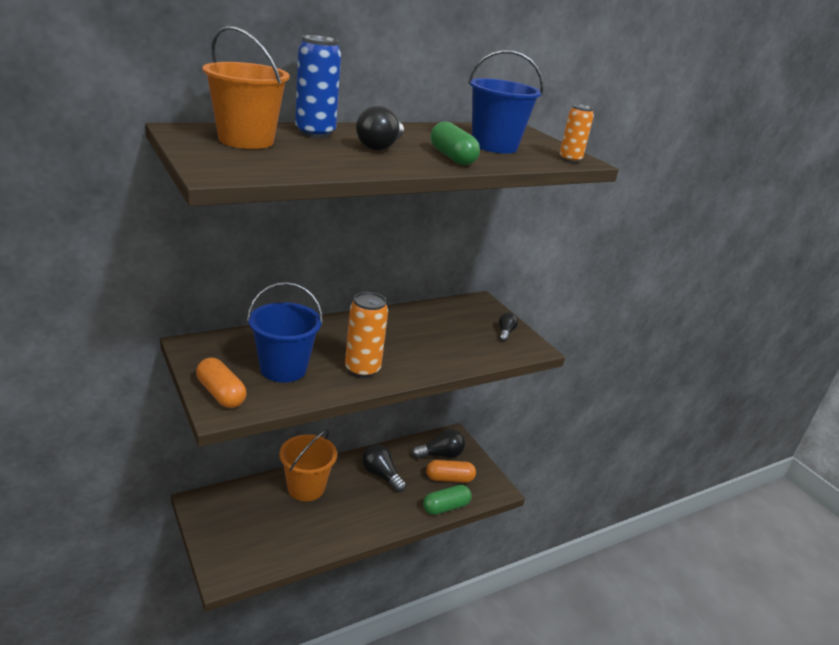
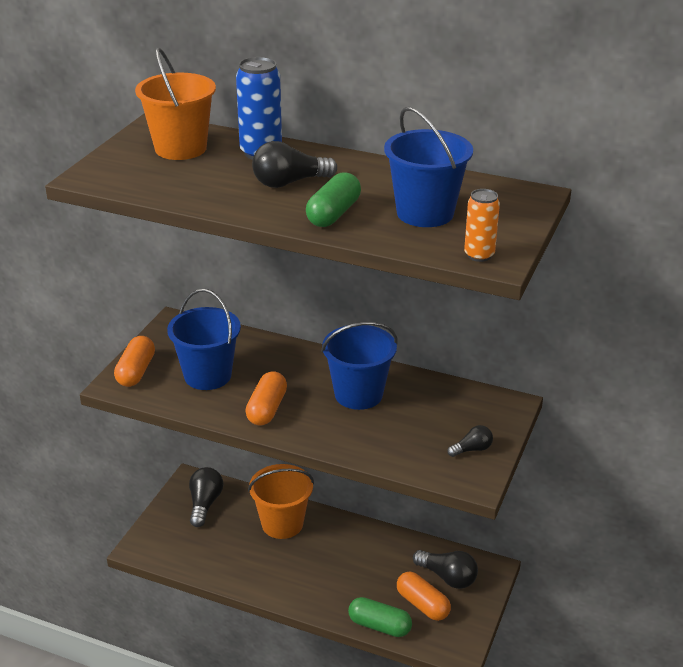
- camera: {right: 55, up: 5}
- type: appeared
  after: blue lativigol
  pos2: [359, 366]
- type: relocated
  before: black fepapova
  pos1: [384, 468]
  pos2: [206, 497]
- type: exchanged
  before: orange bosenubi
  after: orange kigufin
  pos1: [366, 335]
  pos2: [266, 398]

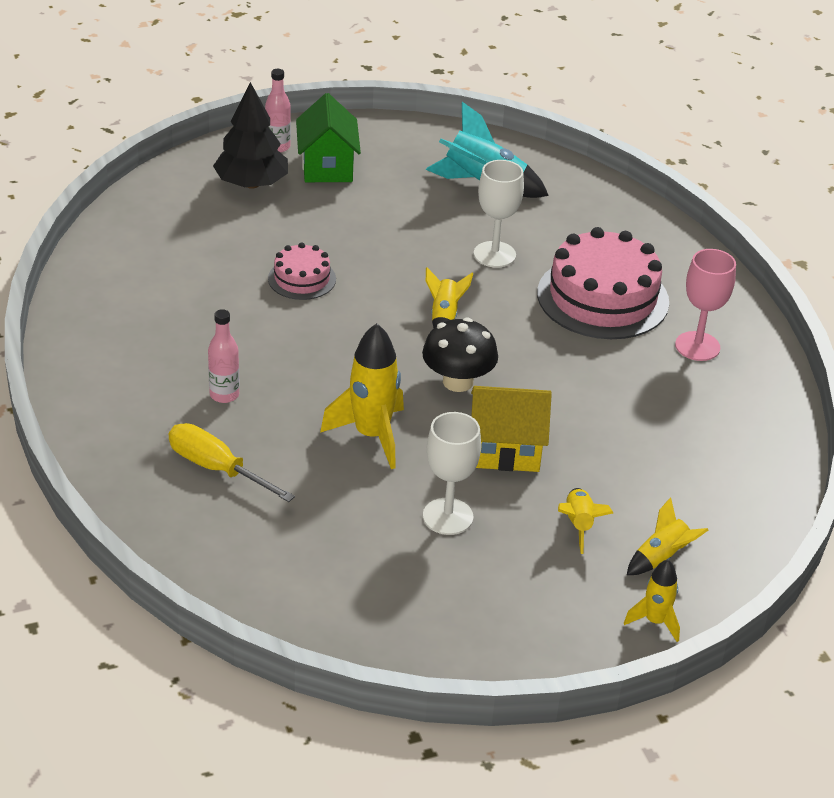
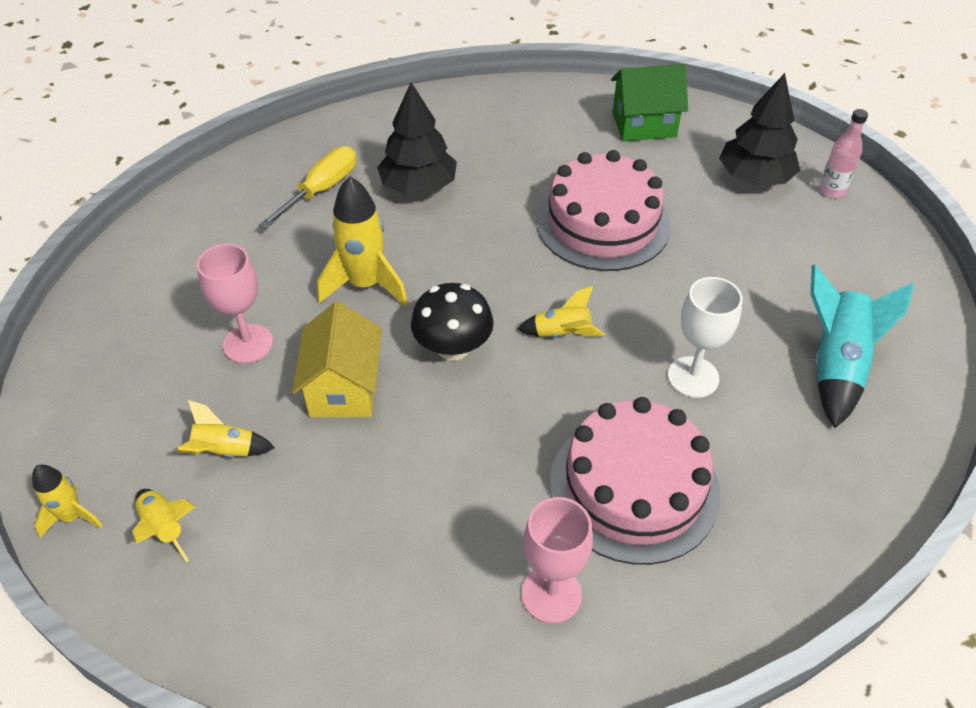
- camera: {right: 90, up: 10}
- type: relocated
  before: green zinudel
  pos1: [328, 137]
  pos2: [649, 102]
- type: exchanged
  before: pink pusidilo
  after: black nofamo
  pos1: [224, 356]
  pos2: [417, 138]
- type: colour
  before: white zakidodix
  after: pink zakidodix
  pos1: [452, 473]
  pos2: [235, 303]
- type: size
  before: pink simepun
  pos1: [302, 271]
  pos2: [603, 210]
  scale: 1.94

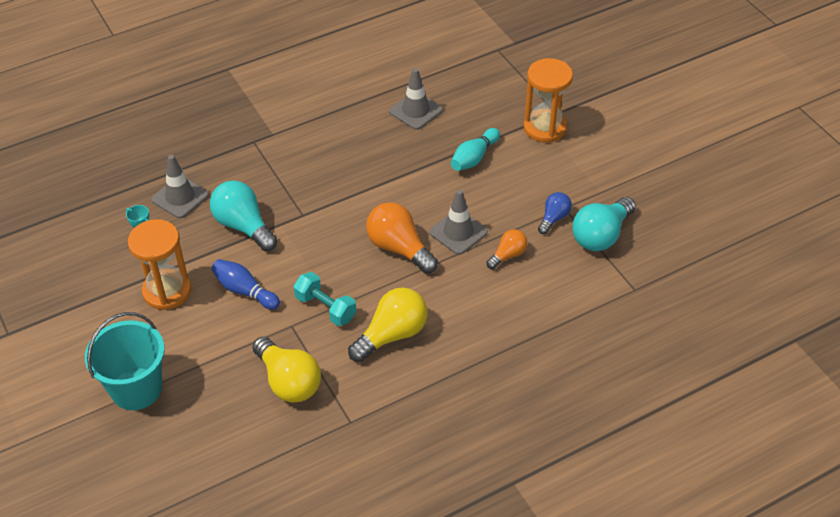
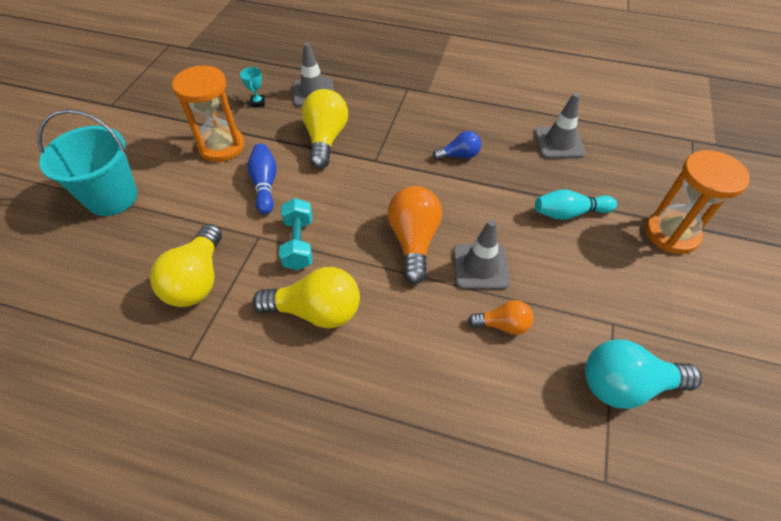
- camera: {right: 45, up: 5}
- type: relocated
  before: blue fepapova
  pos1: [555, 213]
  pos2: [457, 145]
- type: colour
  before: turquoise fepapova
  after: yellow fepapova
  pos1: [243, 215]
  pos2: [325, 129]

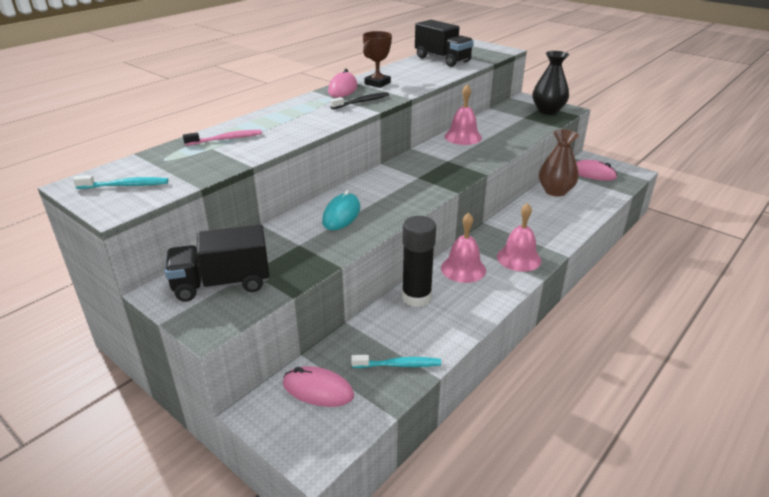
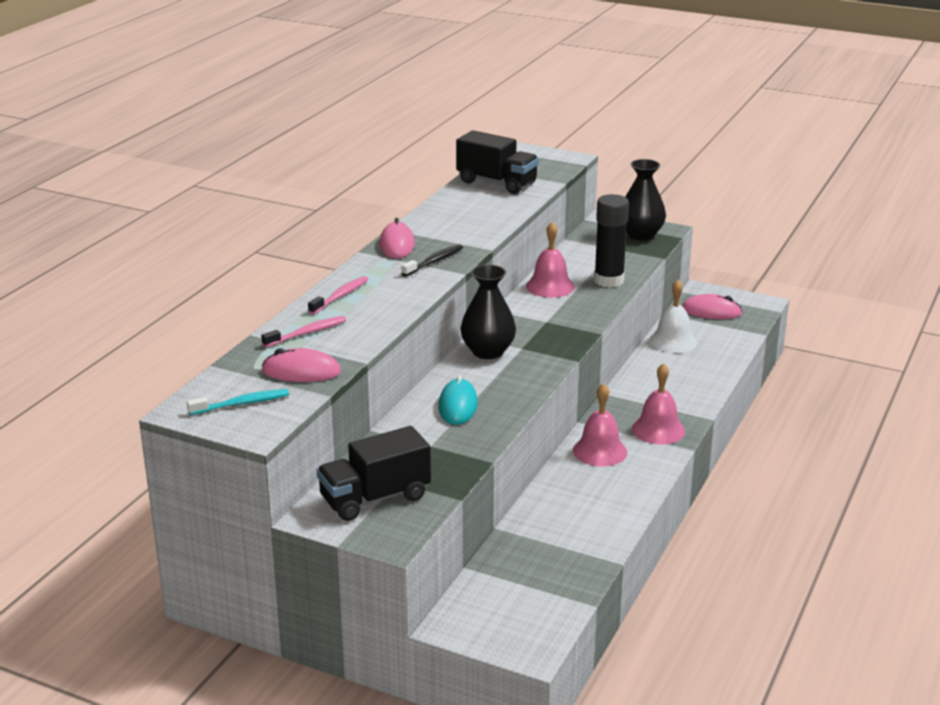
- camera: {right: -15, up: -5}
- type: missing
  before: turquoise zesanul
  pos1: [396, 361]
- type: missing
  before: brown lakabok
  pos1: [377, 59]
- type: appeared
  after: pink zesanul
  pos2: [338, 295]
- type: appeared
  after: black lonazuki
  pos2: [488, 312]
- type: relocated
  before: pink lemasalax
  pos1: [318, 386]
  pos2: [301, 365]
- type: relocated
  before: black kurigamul
  pos1: [419, 261]
  pos2: [611, 241]
- type: exchanged
  before: brown lonazuki
  after: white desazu
  pos1: [559, 163]
  pos2: [673, 316]

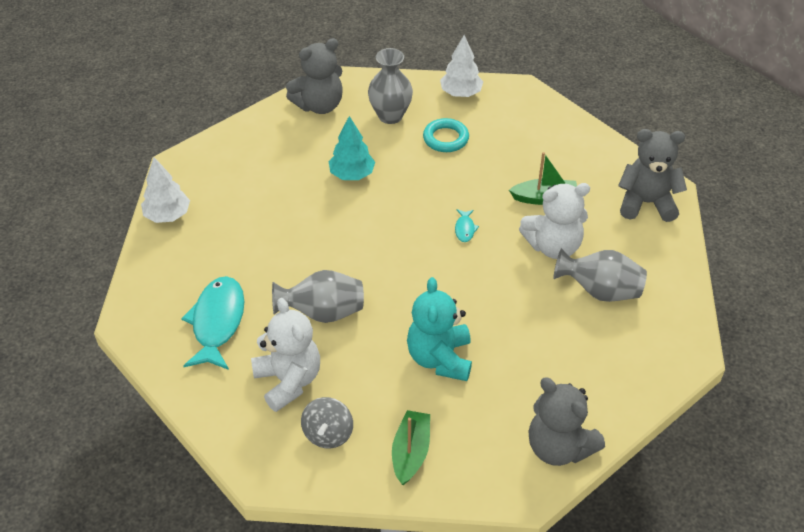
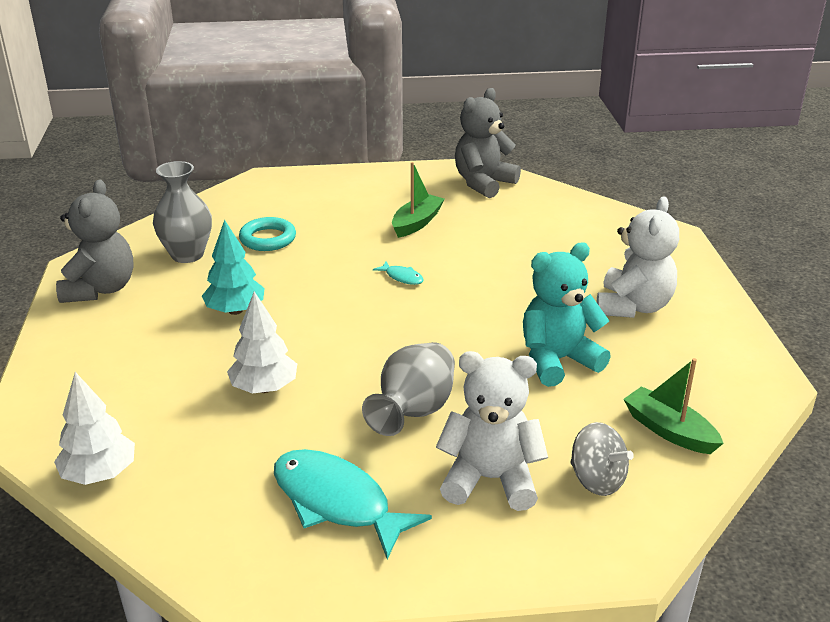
- camera: {right: -55, up: -15}
- type: missing
  before: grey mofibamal
  pos1: [566, 421]
- type: missing
  before: grey lonazuki
  pos1: [600, 275]
- type: relocated
  before: white nofamo
  pos1: [461, 66]
  pos2: [262, 342]
- type: relocated
  before: white mofibamal
  pos1: [554, 221]
  pos2: [637, 257]
- type: spun
  before: turquoise mofibamal
  pos1: [439, 329]
  pos2: [567, 314]
  turn: 120

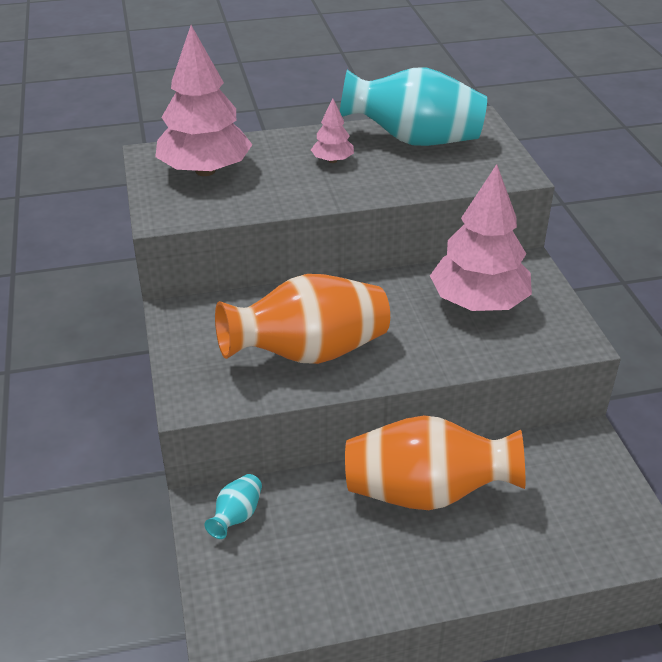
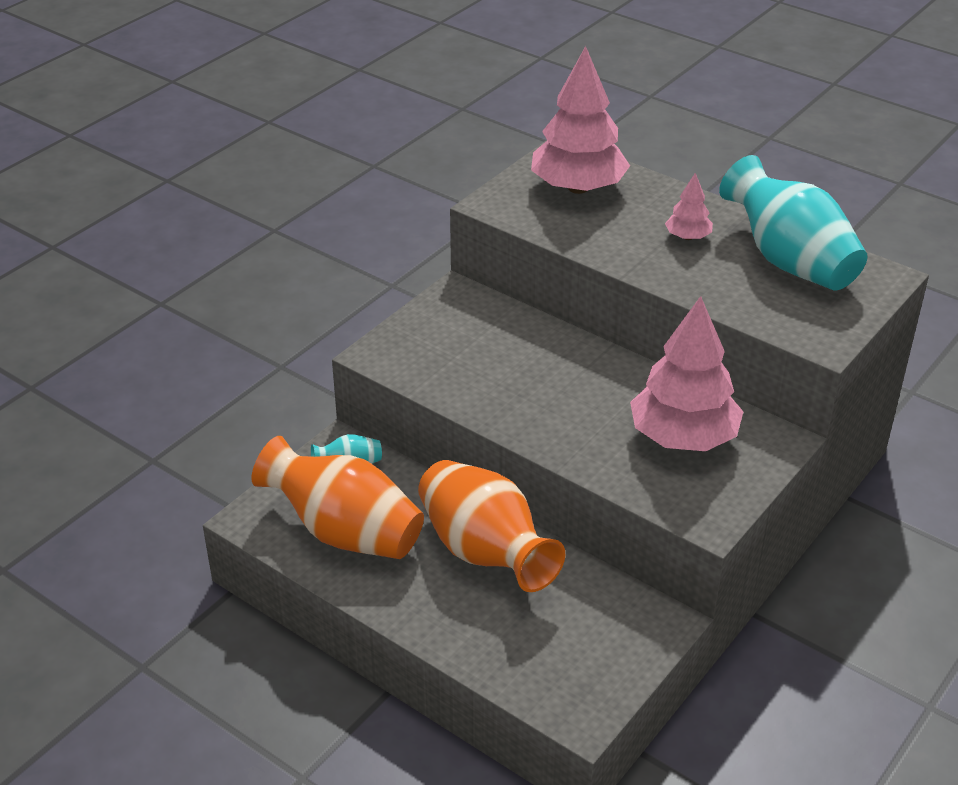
- camera: {right: 50, up: 0}
- type: relocated
  before: orange lonazuki
  pos1: [302, 319]
  pos2: [338, 497]

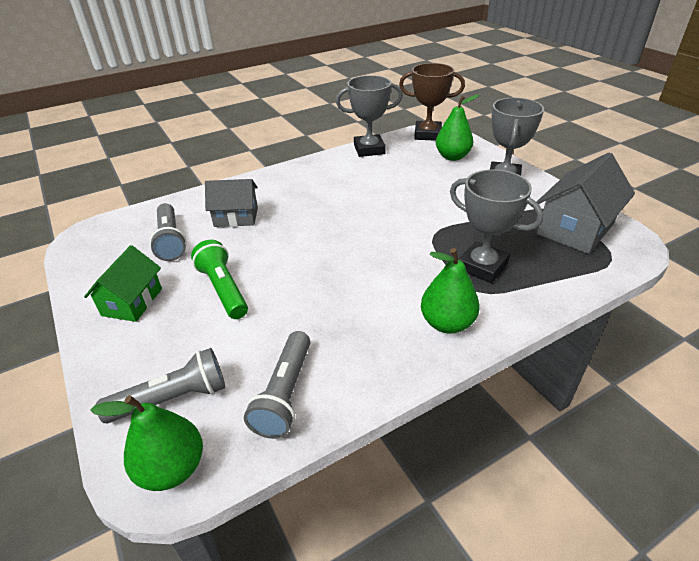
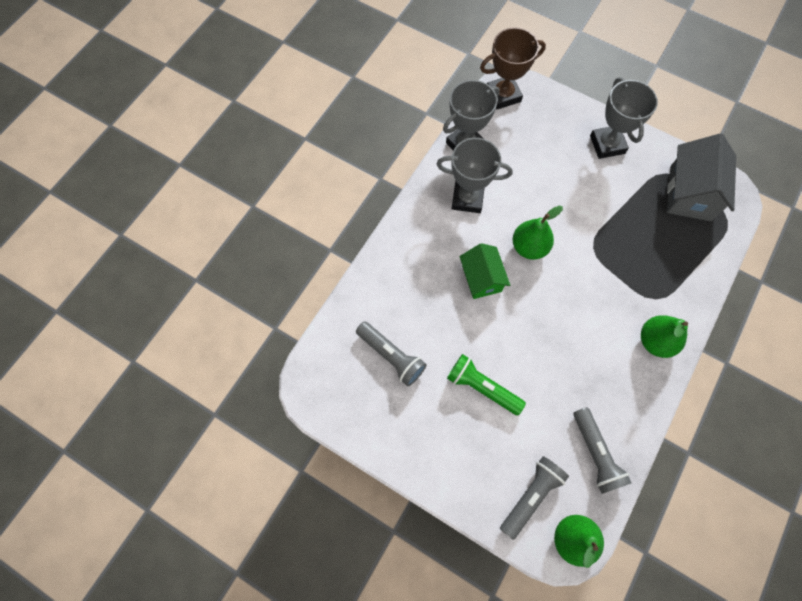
- camera: {right: -30, up: 30}
- type: missing
  before: grey zinudel
  pos1: [231, 203]
- type: relocated
  before: green zinudel
  pos1: [123, 283]
  pos2: [485, 271]
- type: relocated
  before: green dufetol
  pos1: [457, 127]
  pos2: [538, 232]
- type: relocated
  before: grey lakabok
  pos1: [497, 226]
  pos2: [474, 175]

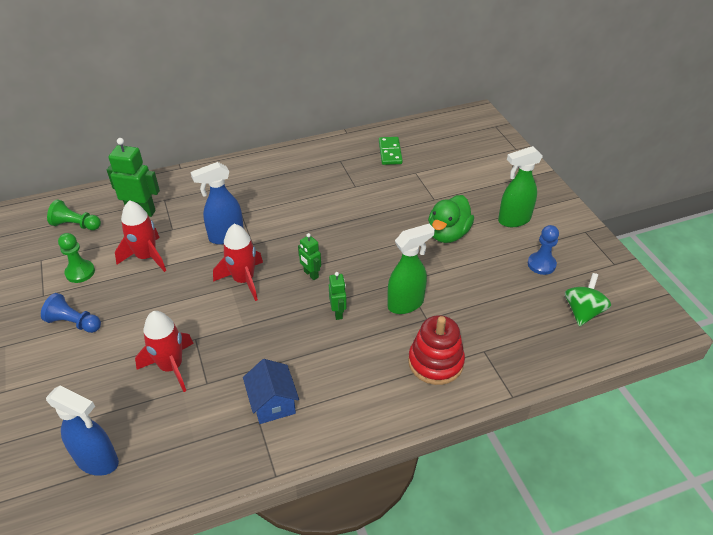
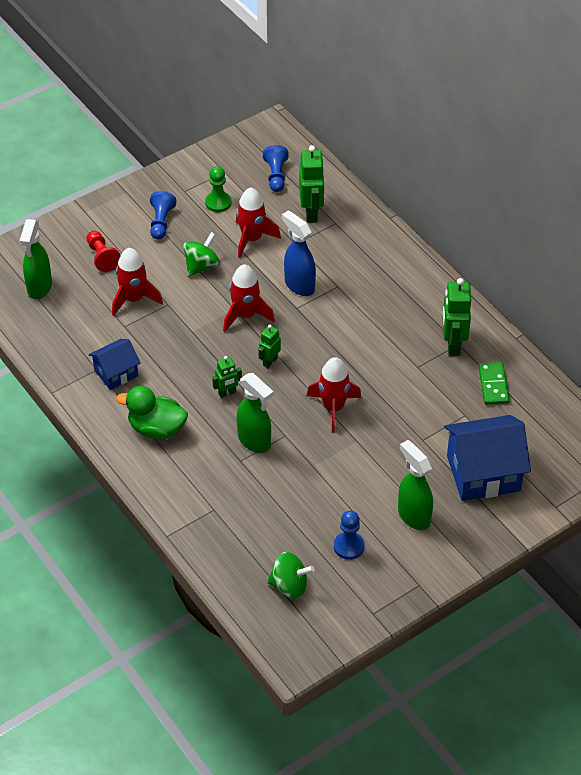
- camera: {right: 75, up: 5}
- type: missing
  before: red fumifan
  pos1: [436, 350]
- type: appeared
  after: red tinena
  pos2: [104, 251]
- type: appeared
  after: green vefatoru
  pos2: [201, 254]
- type: appeared
  after: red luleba
  pos2: [334, 395]
- type: appeared
  after: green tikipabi
  pos2: [456, 317]
- type: appeared
  after: blue zinudel
  pos2: [487, 458]
- type: relocated
  before: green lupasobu
  pos1: [451, 219]
  pos2: [152, 413]
- type: colour
  before: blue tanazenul
  after: green tanazenul
  pos1: [82, 431]
  pos2: [36, 259]
- type: colour
  before: green tinena
  after: blue tinena
  pos1: [74, 215]
  pos2: [276, 168]
- type: spun
  before: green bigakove
  pos1: [391, 151]
  pos2: [494, 383]
  turn: -75

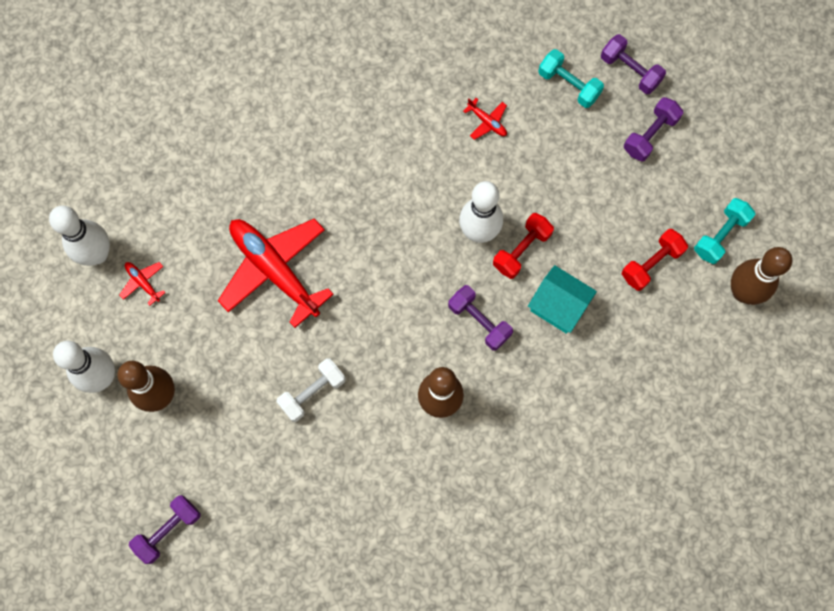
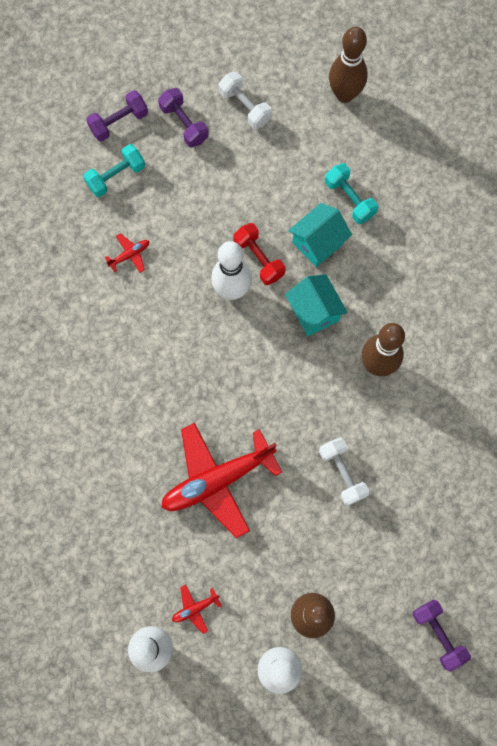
- camera: {right: -75, up: 0}
- type: missing
  before: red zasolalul
  pos1: [655, 260]
- type: appeared
  after: white zasolalul
  pos2: [245, 100]
- type: relocated
  before: turquoise zasolalul
  pos1: [725, 231]
  pos2: [351, 193]
- type: exchanged
  before: purple zasolalul
  after: turquoise zinudel
  pos1: [480, 318]
  pos2: [316, 305]

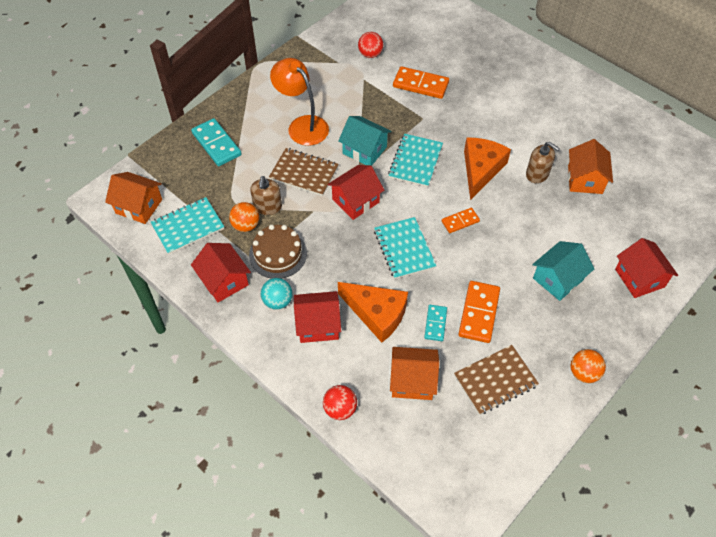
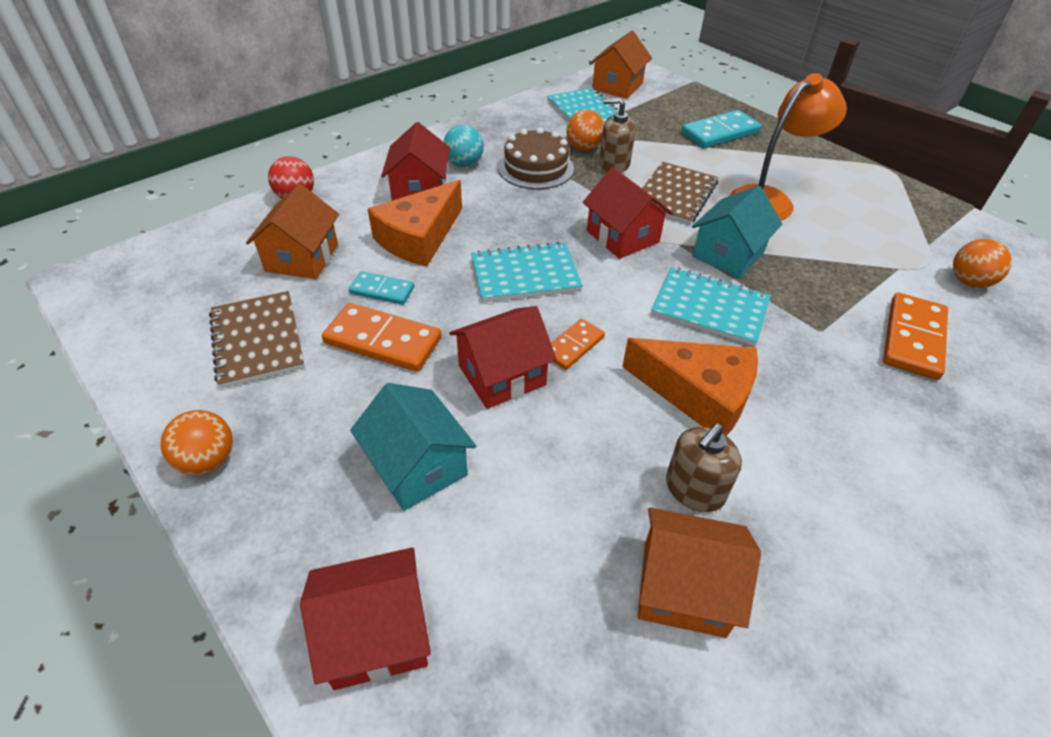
- camera: {right: 95, up: -10}
- type: relocated
  before: red zinudel
  pos1: [221, 272]
  pos2: [503, 357]
- type: colour
  before: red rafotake
  after: orange rafotake
  pos1: [370, 45]
  pos2: [982, 263]
- type: spun
  before: orange bigakove
  pos1: [461, 220]
  pos2: [578, 344]
  turn: 60

